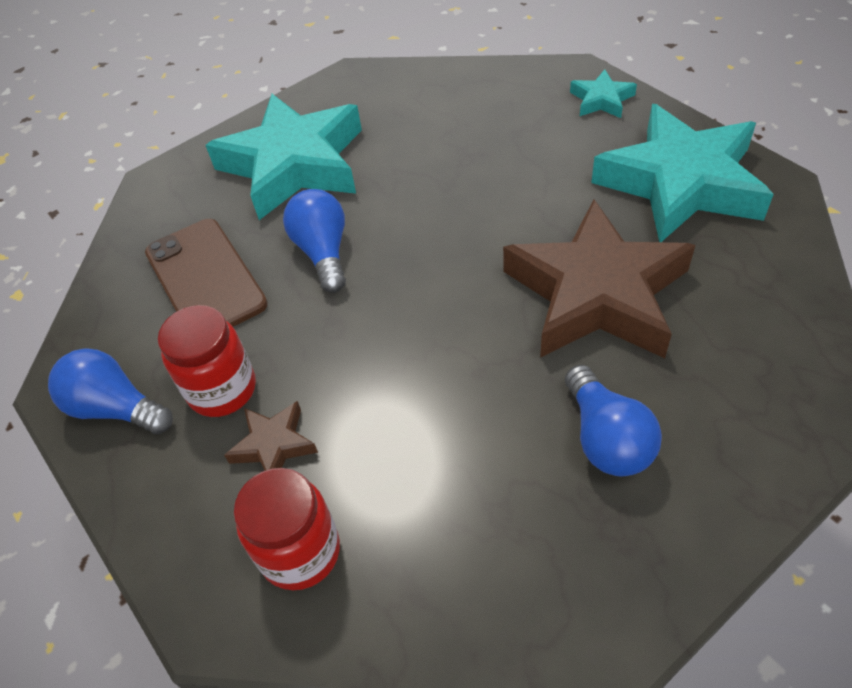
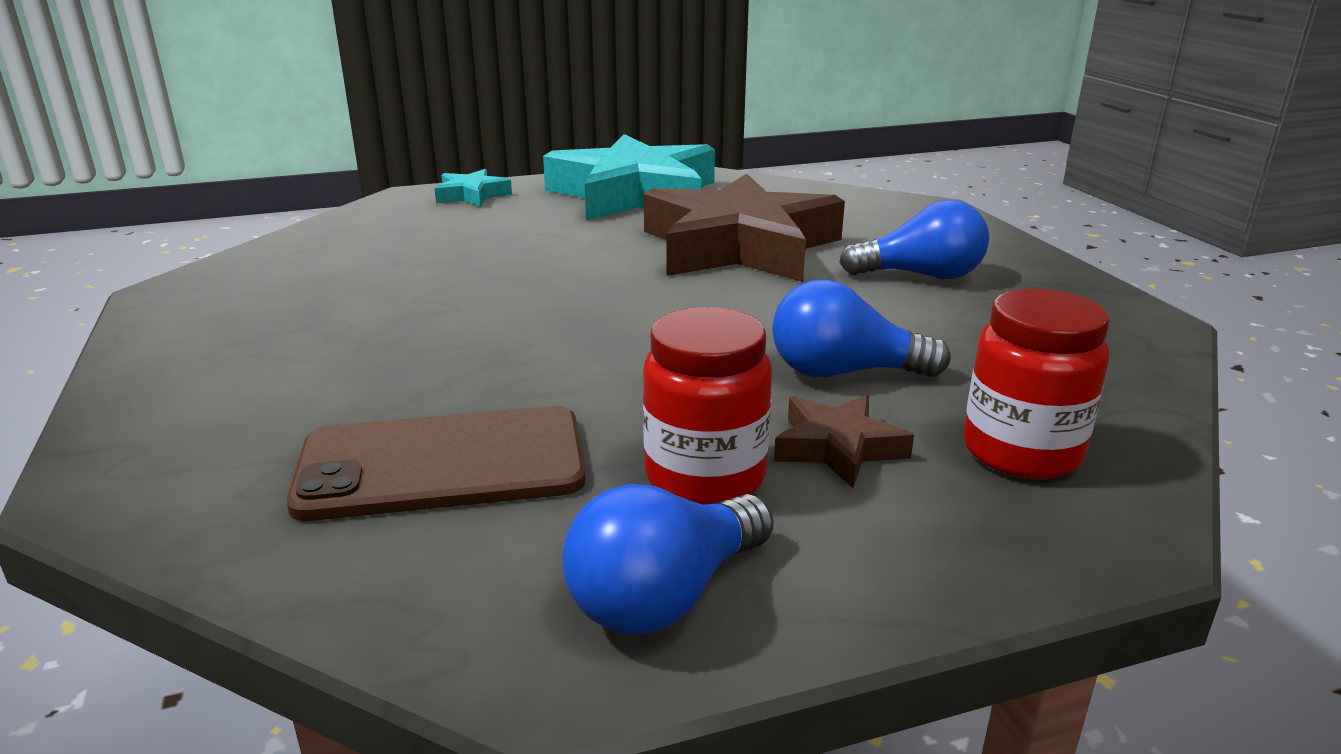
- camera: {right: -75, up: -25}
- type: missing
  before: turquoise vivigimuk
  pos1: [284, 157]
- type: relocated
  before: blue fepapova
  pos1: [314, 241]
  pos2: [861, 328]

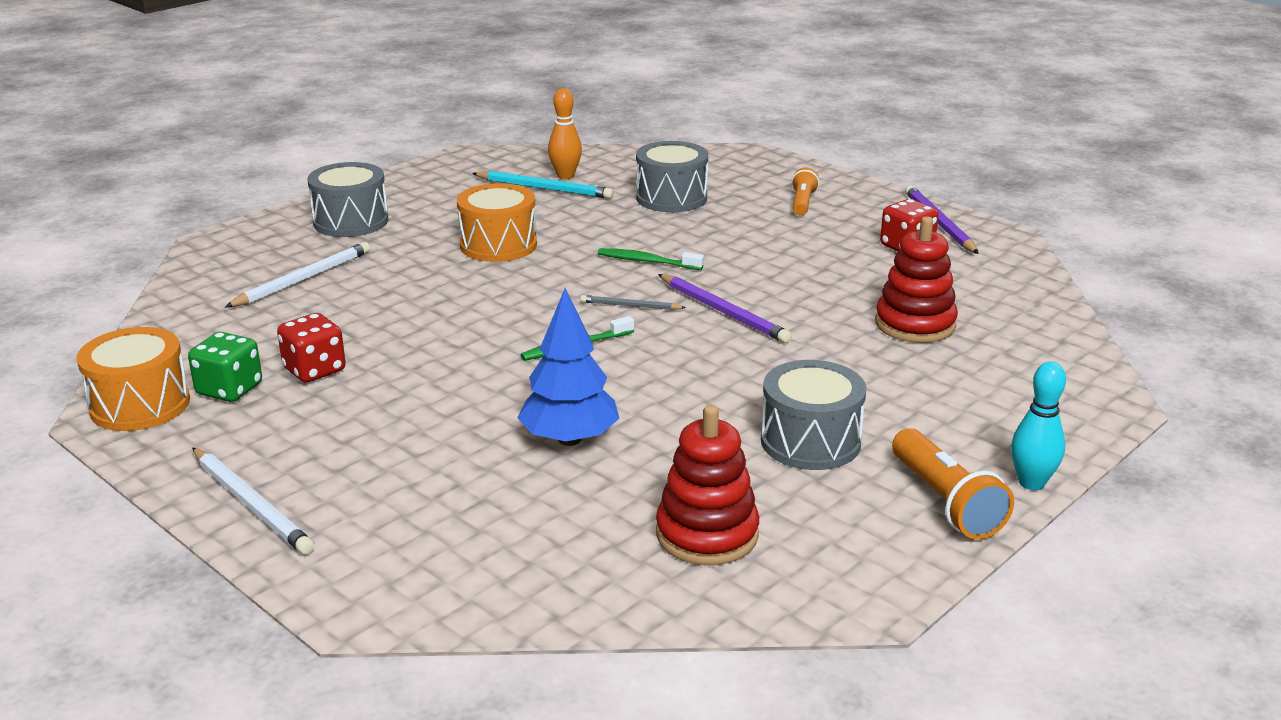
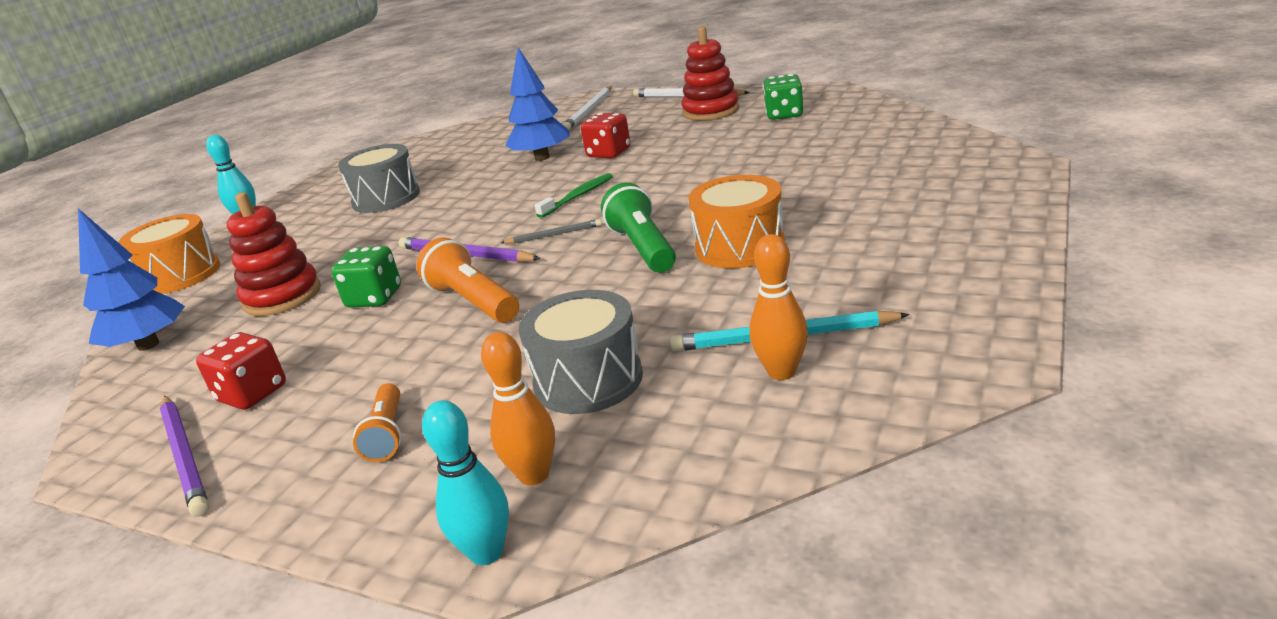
- camera: {right: 165, up: 0}
- type: missing
  before: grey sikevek
  pos1: [348, 199]
- type: missing
  before: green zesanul
  pos1: [651, 259]
- type: appeared
  after: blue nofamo
  pos2: [131, 280]
- type: appeared
  after: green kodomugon
  pos2: [366, 277]
- type: appeared
  after: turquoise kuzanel
  pos2: [465, 482]
- type: appeared
  after: orange kuzanel
  pos2: [518, 408]
- type: appeared
  after: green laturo
  pos2: [638, 227]
- type: relocated
  before: orange sikevek
  pos1: [133, 379]
  pos2: [169, 254]
- type: relocated
  before: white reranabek
  pos1: [297, 274]
  pos2: [587, 108]
- type: relocated
  before: red kodomugon
  pos1: [311, 348]
  pos2: [606, 135]
- type: relocated
  before: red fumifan
  pos1: [707, 485]
  pos2: [710, 73]
- type: relocated
  before: orange laturo
  pos1: [953, 483]
  pos2: [467, 280]

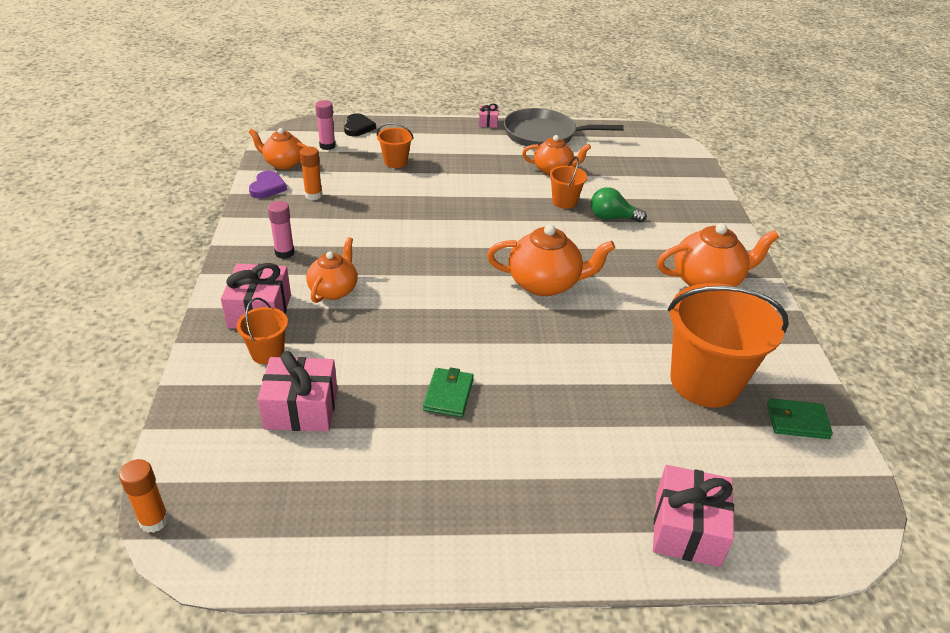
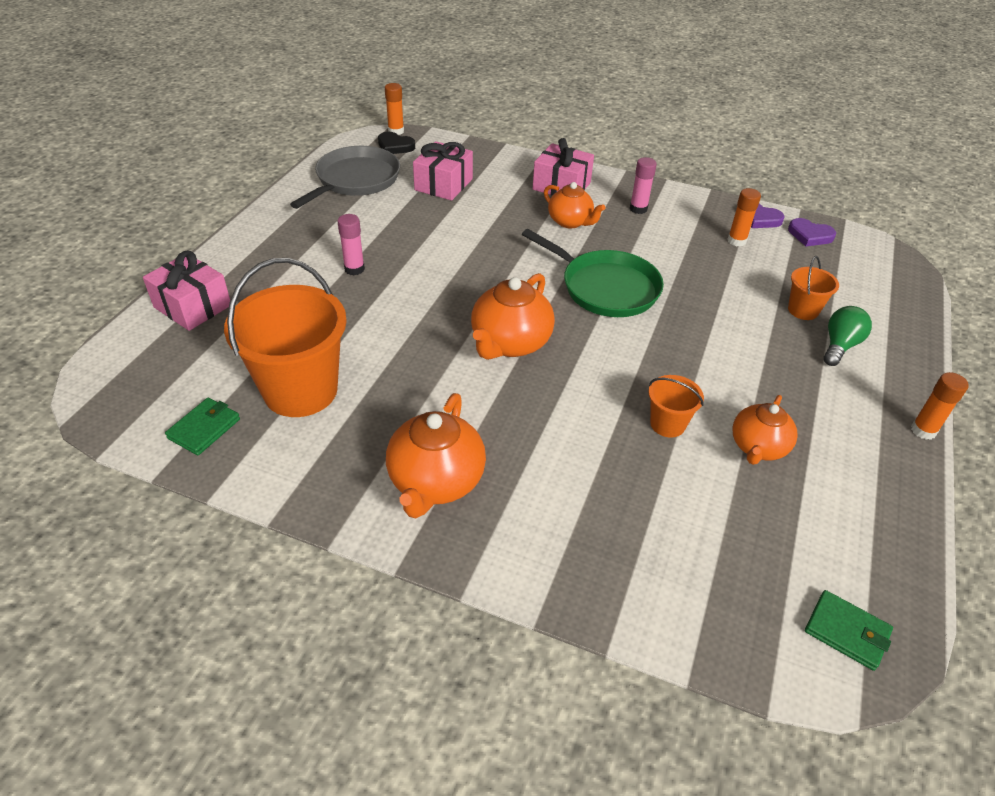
- camera: {right: 115, up: 5}
- type: missing
  before: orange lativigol
  pos1: [262, 331]
- type: appeared
  after: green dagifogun
  pos2: [593, 273]
- type: relocated
  before: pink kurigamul
  pos1: [325, 125]
  pos2: [351, 244]
- type: relocated
  before: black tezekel
  pos1: [360, 124]
  pos2: [396, 143]
- type: relocated
  before: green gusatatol
  pos1: [448, 392]
  pos2: [849, 630]
- type: relocated
  before: grey dagifogun
  pos1: [564, 127]
  pos2: [345, 177]
- type: relocated
  before: green fepapova
  pos1: [619, 204]
  pos2: [847, 336]
- type: exchanged
  before: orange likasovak
  after: purple tezekel
  pos1: [278, 149]
  pos2: [812, 232]
- type: exchanged
  before: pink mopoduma
  after: orange kurigamul
  pos1: [488, 115]
  pos2: [939, 406]

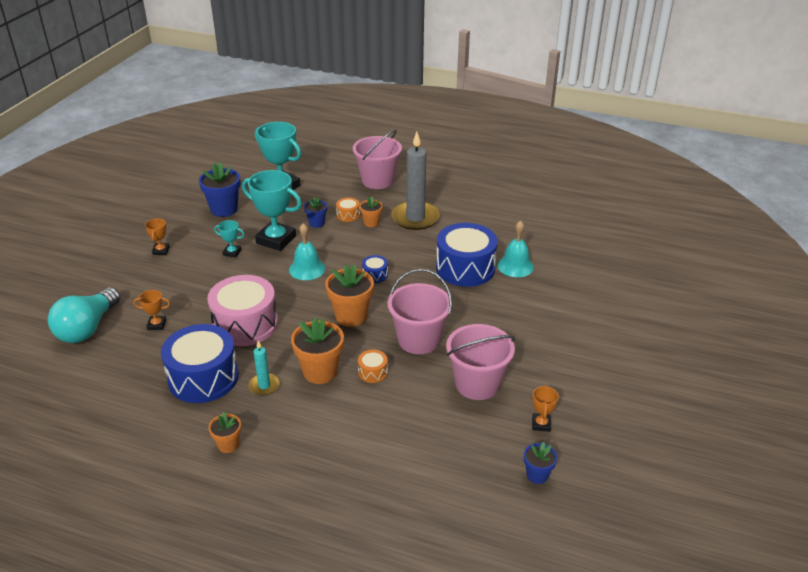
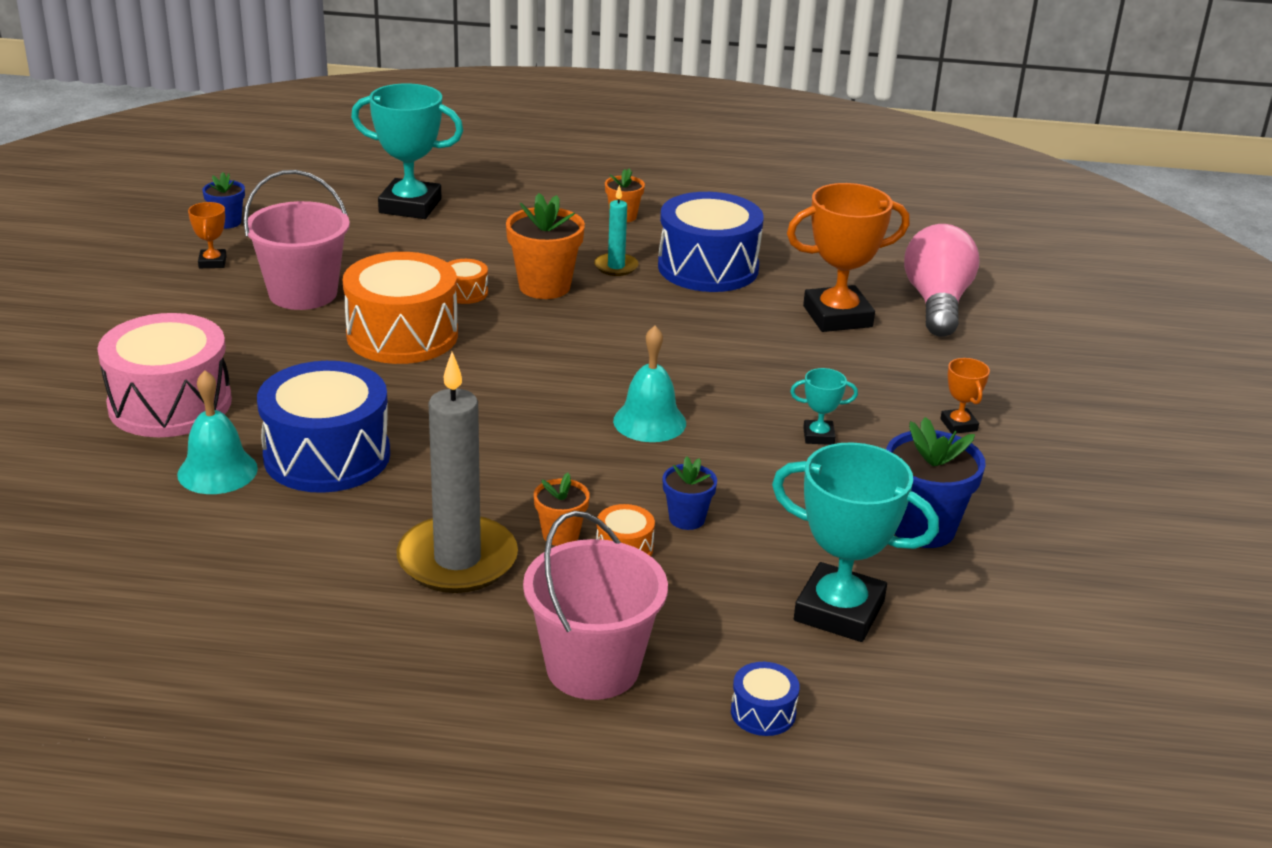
- camera: {right: 165, up: -5}
- type: missing
  before: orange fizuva
  pos1: [349, 295]
- type: relocated
  before: pink sikevek
  pos1: [242, 310]
  pos2: [164, 375]
- type: relocated
  before: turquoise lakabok
  pos1: [272, 210]
  pos2: [407, 151]
- type: relocated
  before: blue sikevek
  pos1: [375, 269]
  pos2: [765, 699]
- type: exchanged
  before: pink lativigol
  after: orange sikevek
  pos1: [420, 311]
  pos2: [400, 308]
- type: colour
  before: turquoise fepapova
  after: pink fepapova
  pos1: [84, 315]
  pos2: [942, 280]
- type: size
  before: orange lakabok
  pos1: [151, 310]
  pos2: [848, 257]
  scale: 2.14

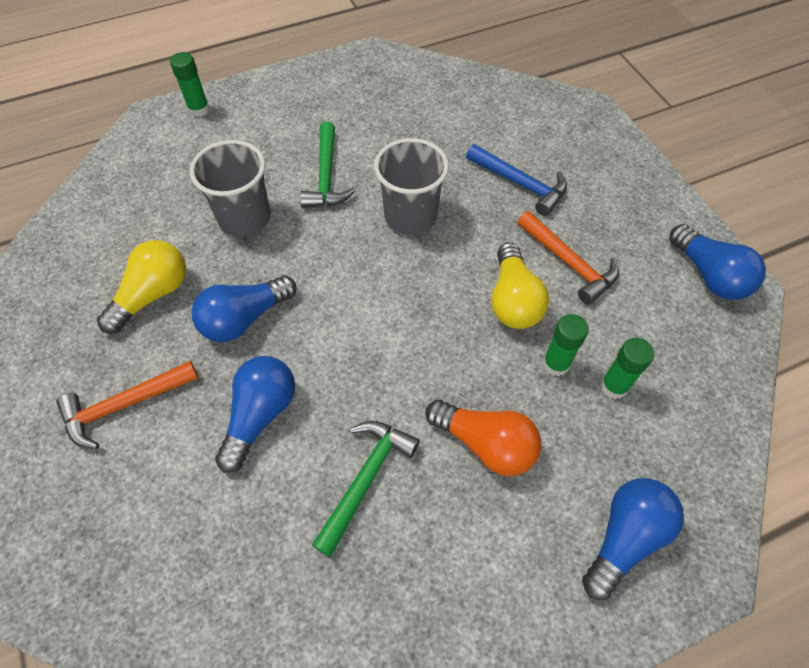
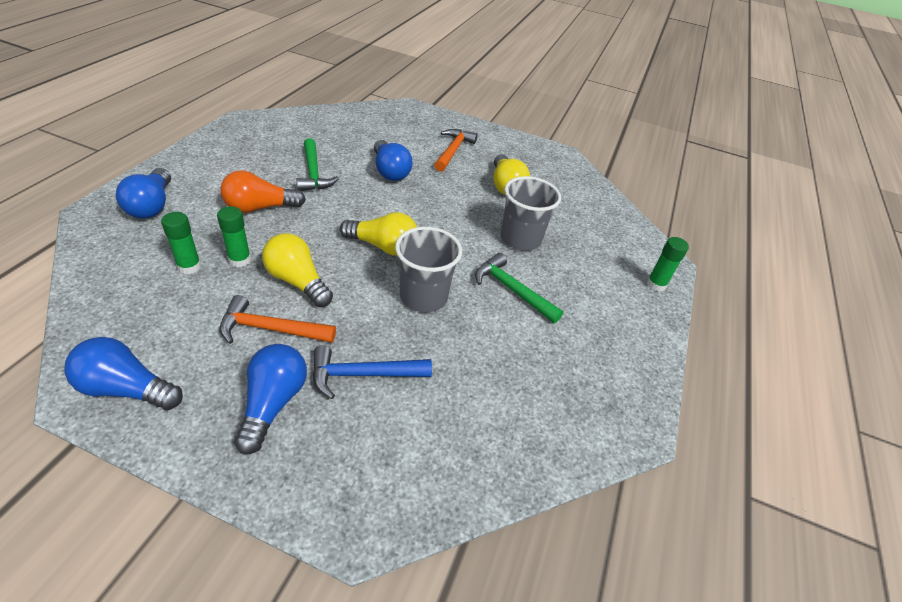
- camera: {right: 130, up: -15}
- type: appeared
  after: yellow fepapova
  pos2: [378, 234]
- type: relocated
  before: blue fepapova
  pos1: [244, 308]
  pos2: [270, 399]

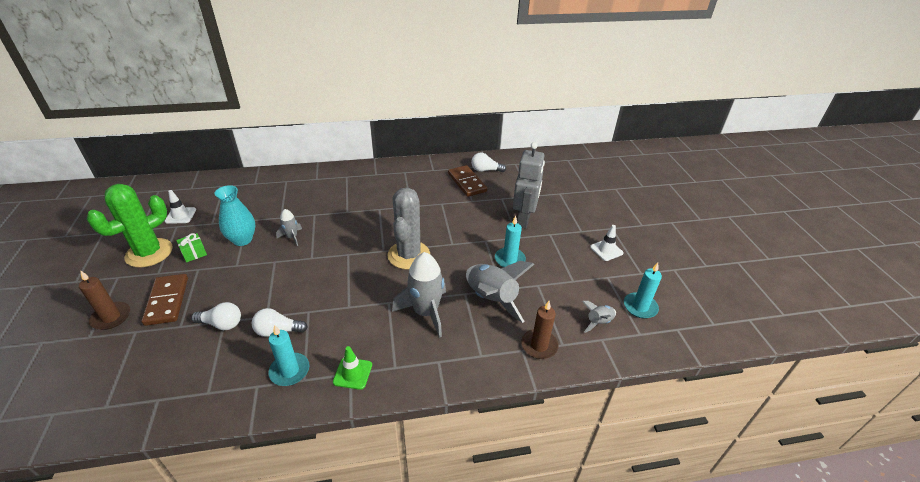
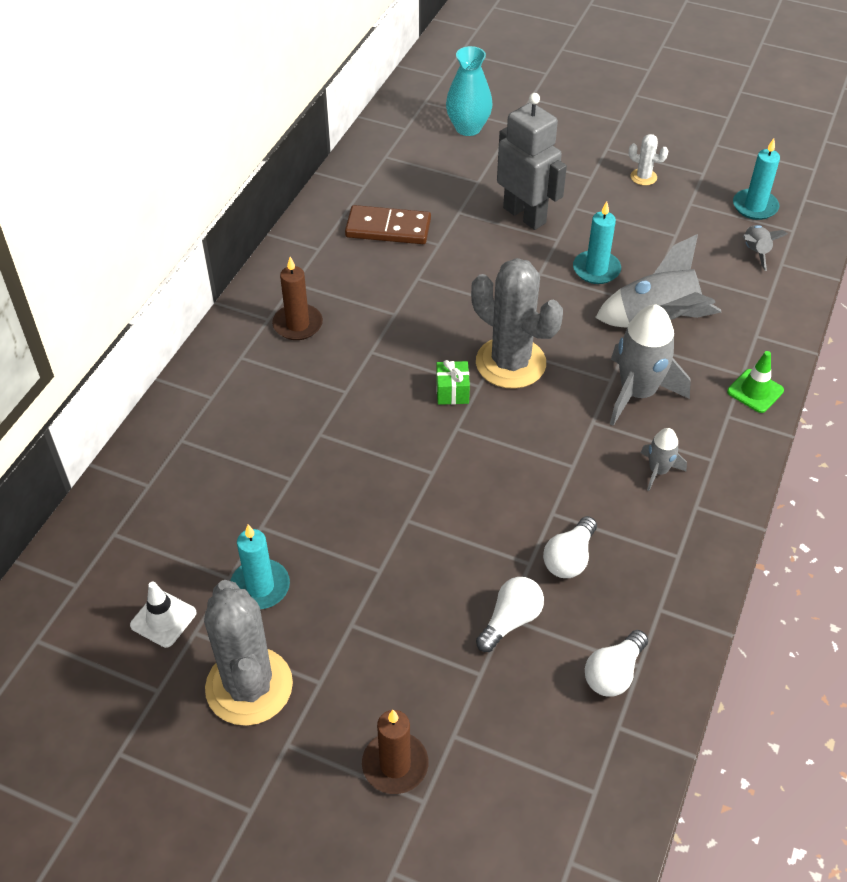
- camera: {right: -55, up: 10}
- type: missing
  before: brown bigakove
  pos1: [164, 300]
- type: relocated
  before: green mopoduma
  pos1: [191, 247]
  pos2: [453, 382]
- type: relocated
  before: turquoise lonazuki
  pos1: [234, 215]
  pos2: [469, 91]
- type: relocated
  before: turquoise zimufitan
  pos1: [288, 355]
  pos2: [260, 566]
- type: relocated
  before: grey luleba
  pos1: [289, 227]
  pos2: [664, 459]
- type: relocated
  before: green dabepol
  pos1: [352, 368]
  pos2: [755, 382]
- type: relocated
  before: white fepapova
  pos1: [488, 162]
  pos2: [616, 663]
- type: relocated
  before: brown zimufitan
  pos1: [540, 330]
  pos2: [297, 298]
- type: exchanged
  before: white dabepol
  after: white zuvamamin
  pos1: [606, 243]
  pos2: [648, 160]
- type: colour
  before: green zuvamamin
  after: grey zuvamamin
  pos1: [130, 226]
  pos2: [248, 653]

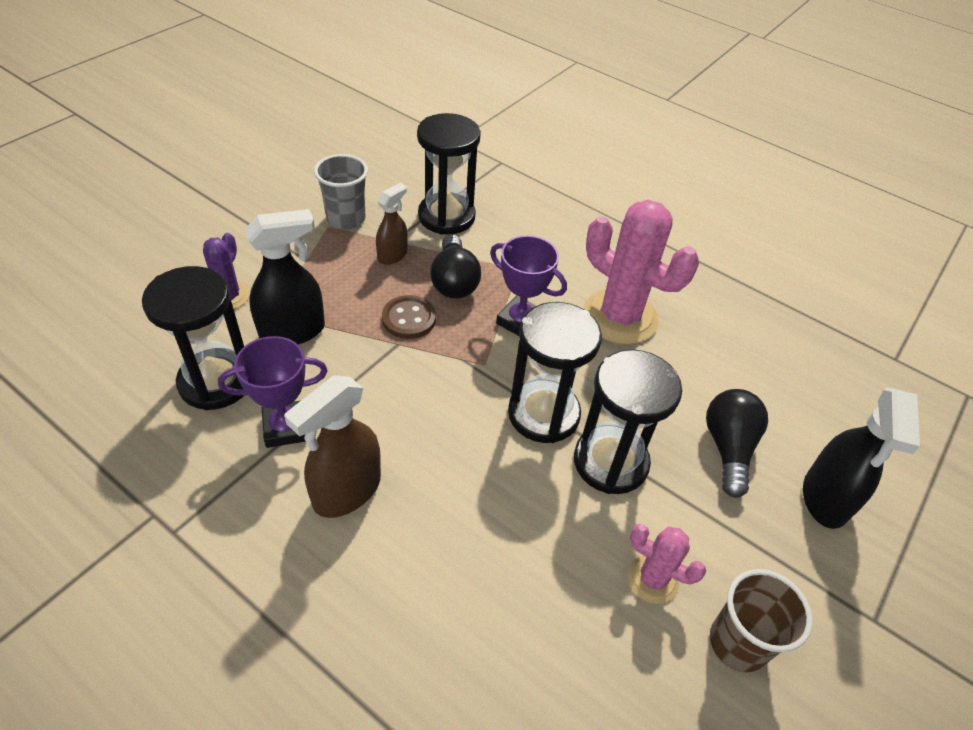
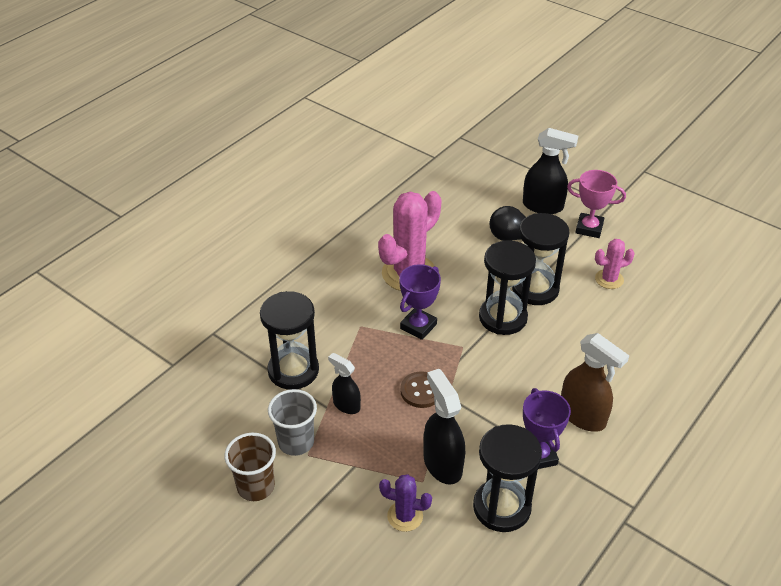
- camera: {right: -85, up: -5}
- type: missing
  before: black fepapova
  pos1: [455, 267]
- type: appeared
  after: pink lakabok
  pos2: [596, 204]
- type: relocated
  before: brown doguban
  pos1: [761, 621]
  pos2: [250, 467]
- type: colour
  before: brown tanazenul
  after: black tanazenul
  pos1: [392, 224]
  pos2: [344, 383]
- type: spun
  before: pink zuvamamin
  pos1: [666, 564]
  pos2: [615, 264]
  turn: 45

